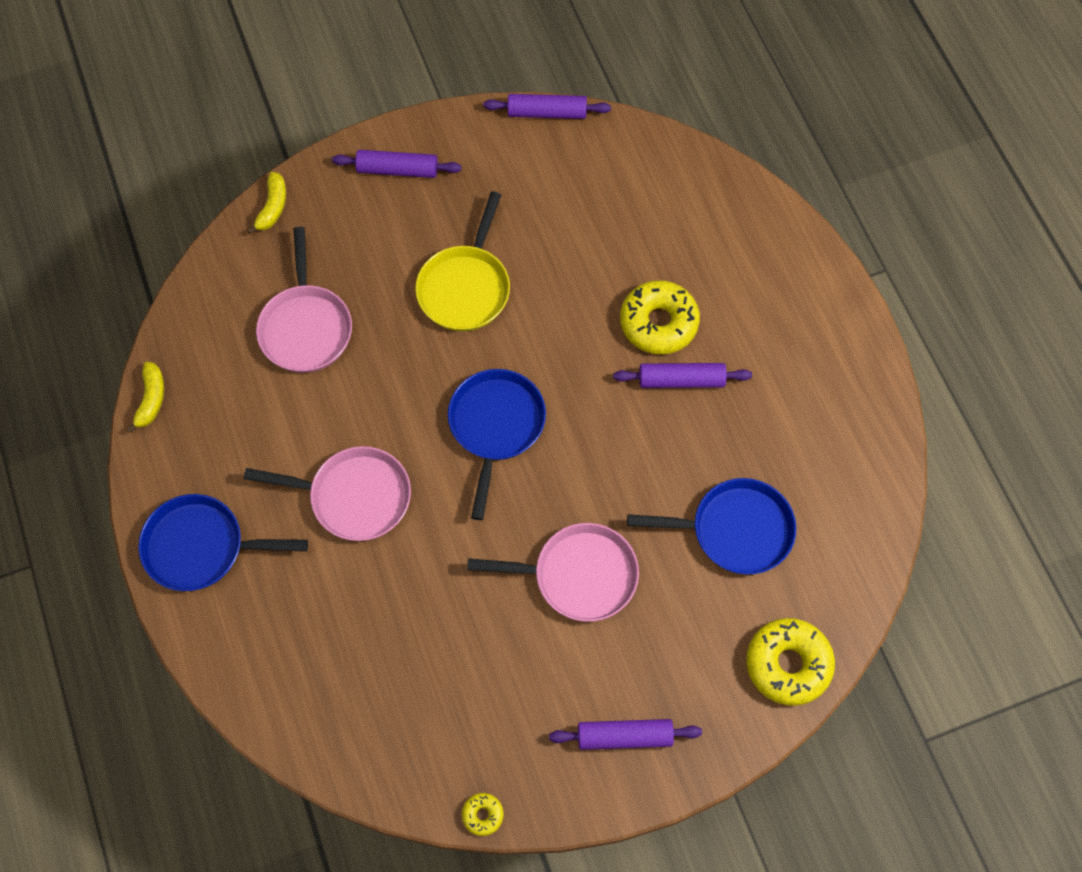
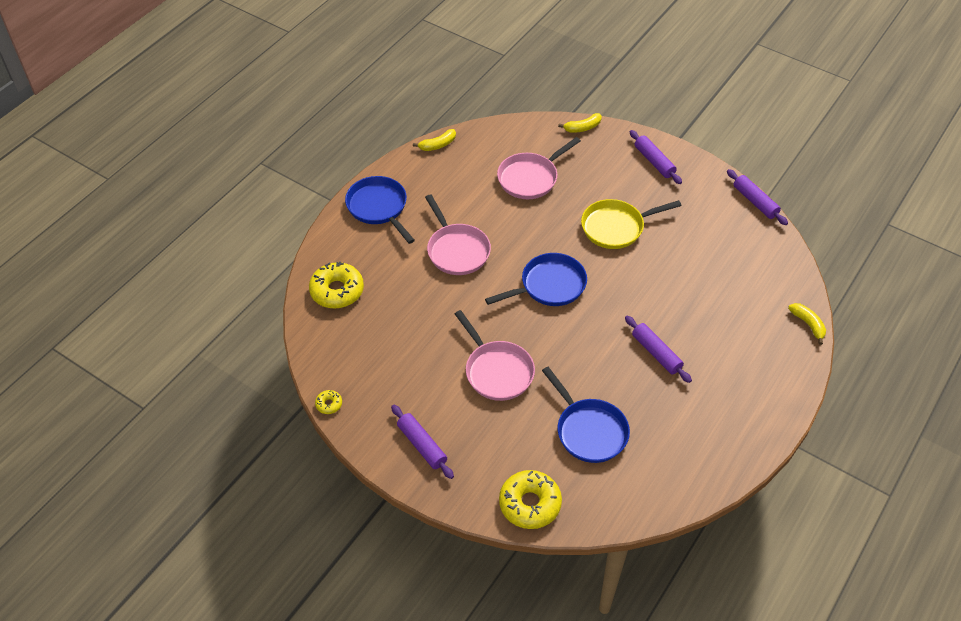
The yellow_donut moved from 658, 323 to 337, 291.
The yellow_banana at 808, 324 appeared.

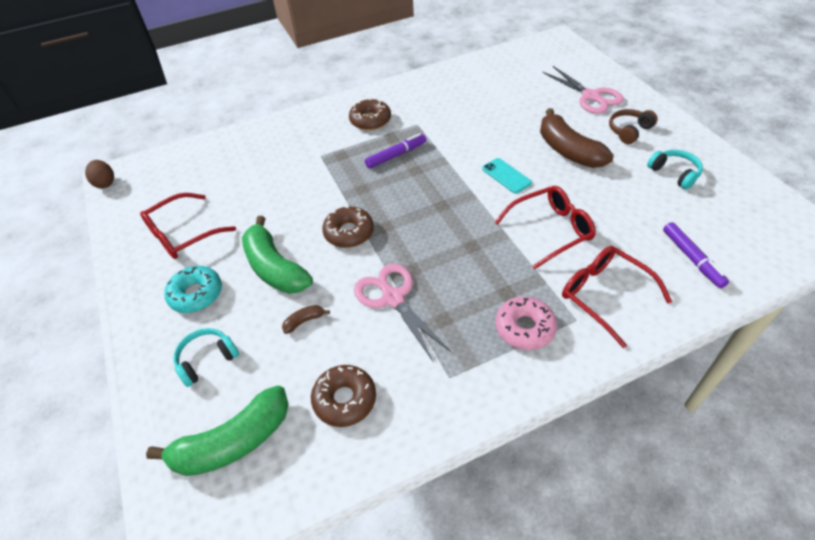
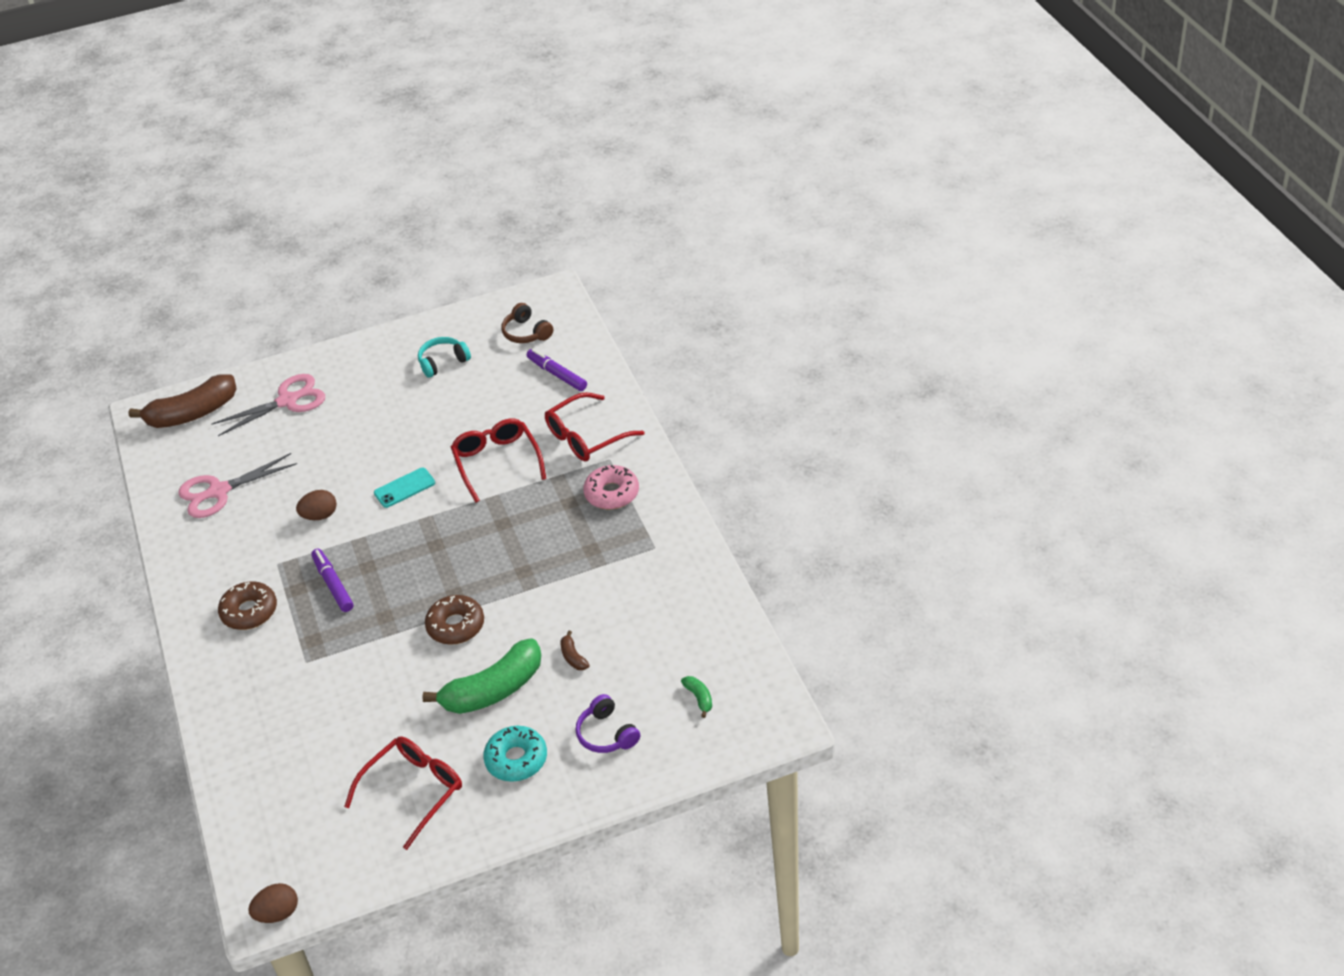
The red_glasses at 183, 234 turned 105 degrees counterclockwise.
The green_banana at 233, 442 changed to 0.41 times the size.
The turquoise_headphones at 207, 360 became the purple_headphones at 606, 734.
The brown_donut at 345, 399 disappeared.
The pink_scissors moved from 393, 298 to 218, 491.
The brown_banana moved from 568, 150 to 192, 413.
The brown_headphones moved from 629, 131 to 526, 333.
The purple_marker at 692, 258 turned 120 degrees counterclockwise.
The brown_egg at 320, 516 appeared.

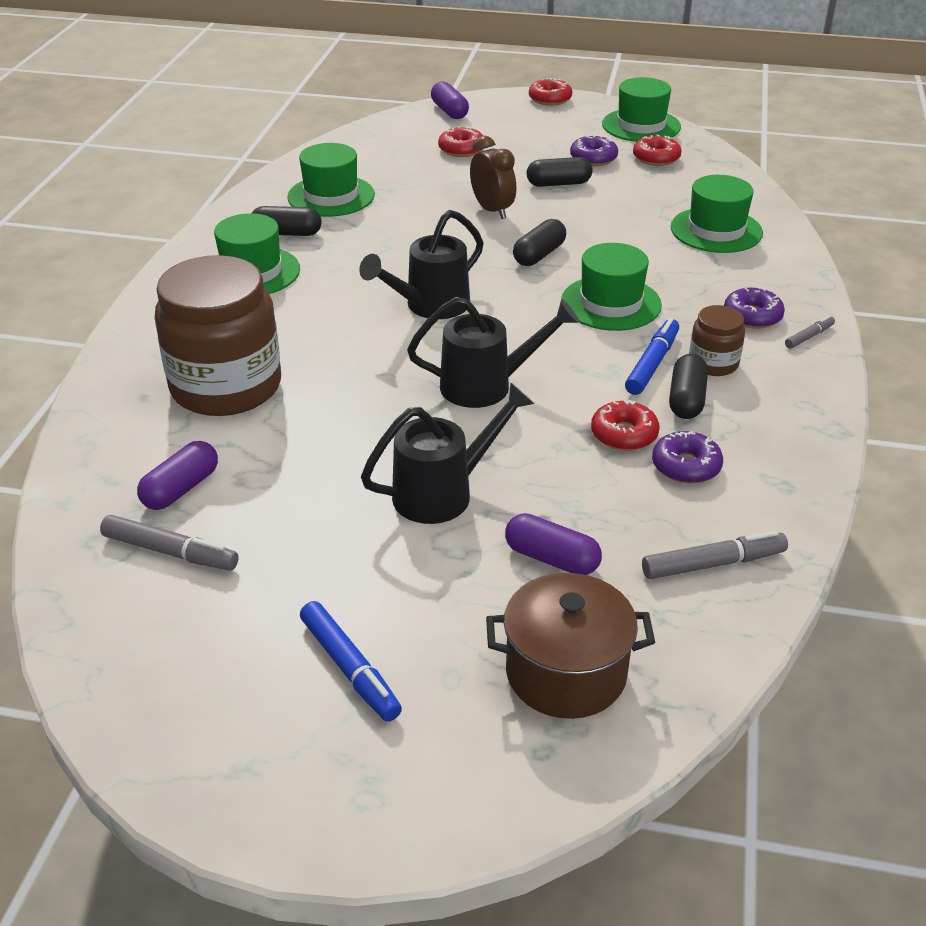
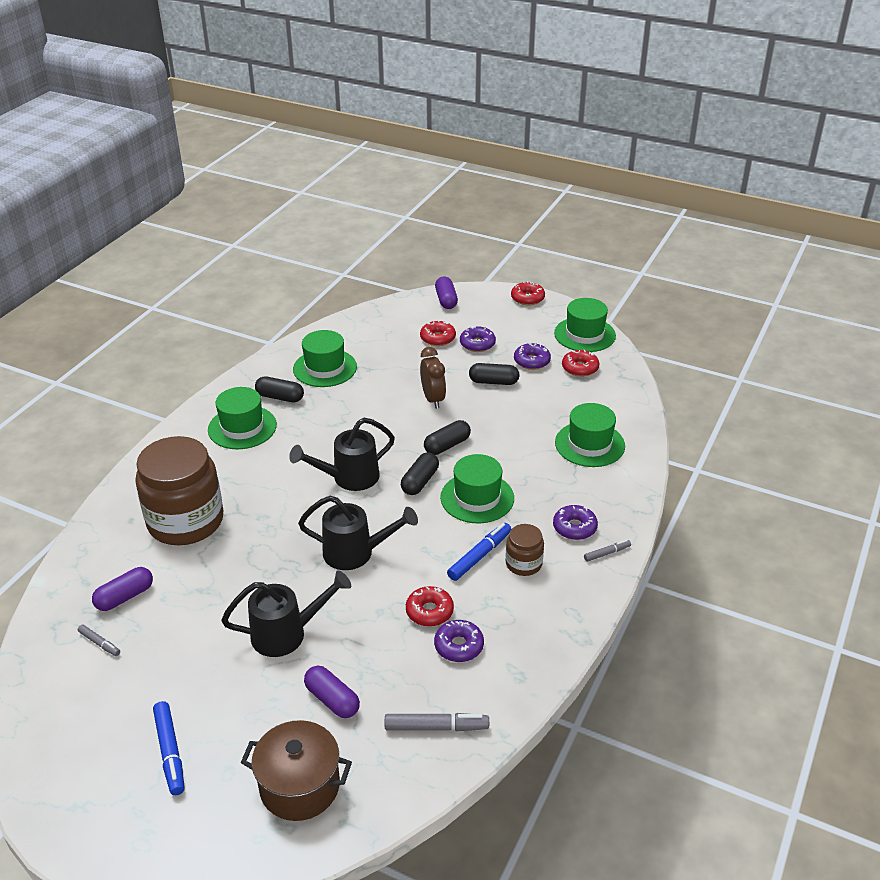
The grey_marker at 170, 552 changed to 0.58 times the size.
The black_capsule moved from 686, 399 to 420, 481.
The purple_donut at 477, 344 appeared.

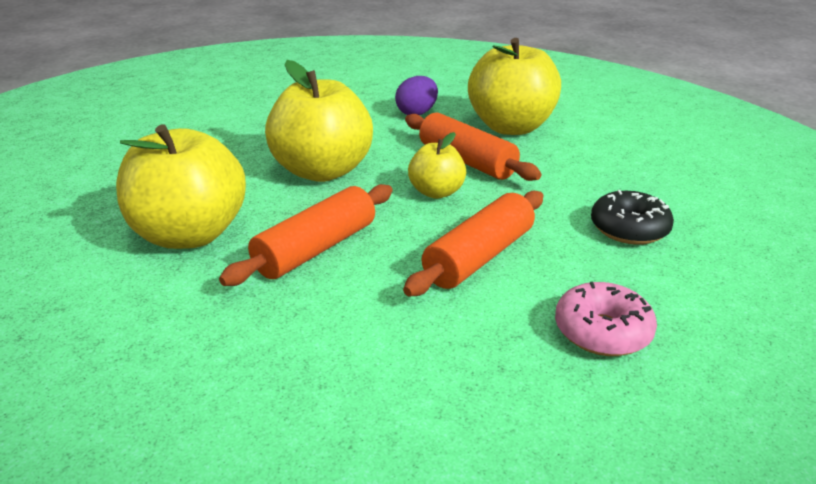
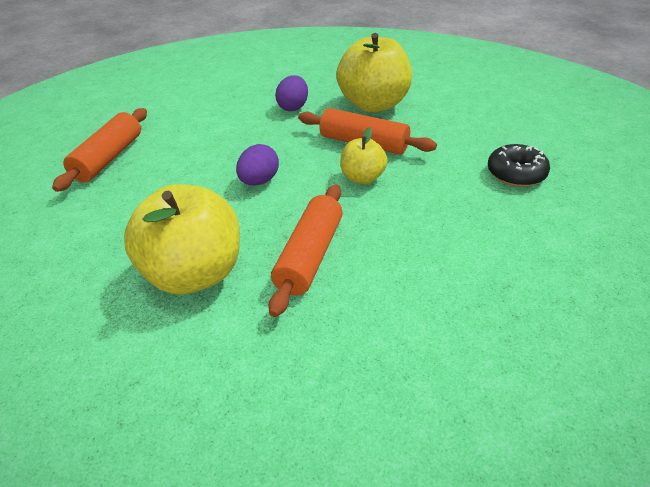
The yellow_apple at 322, 171 was replaced by the purple_egg at 259, 181.
The orange_rolling_pin moved from 479, 257 to 109, 158.
The pink_donut at 602, 332 disappeared.

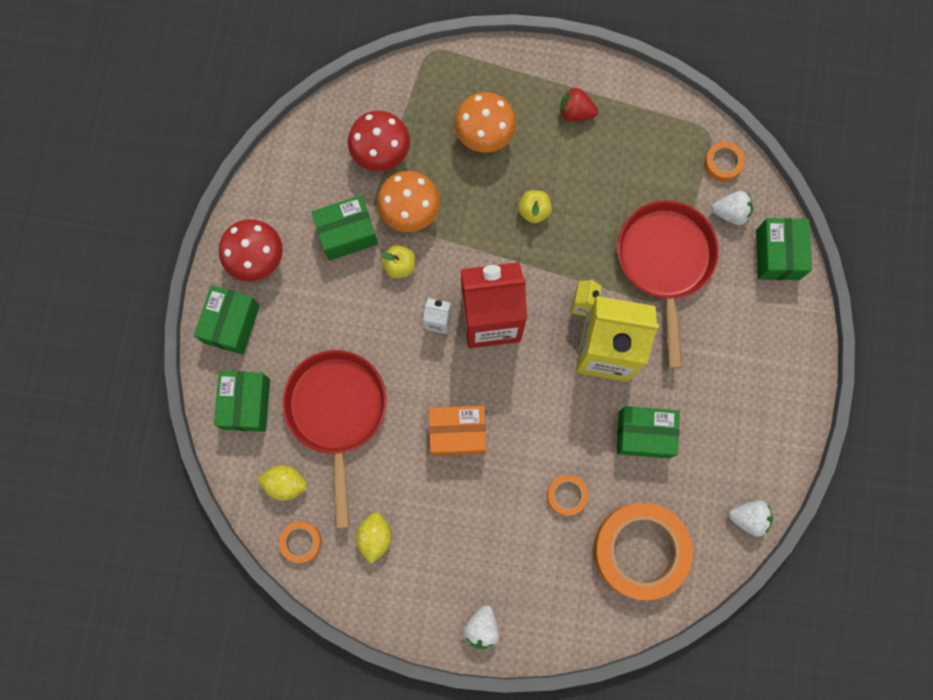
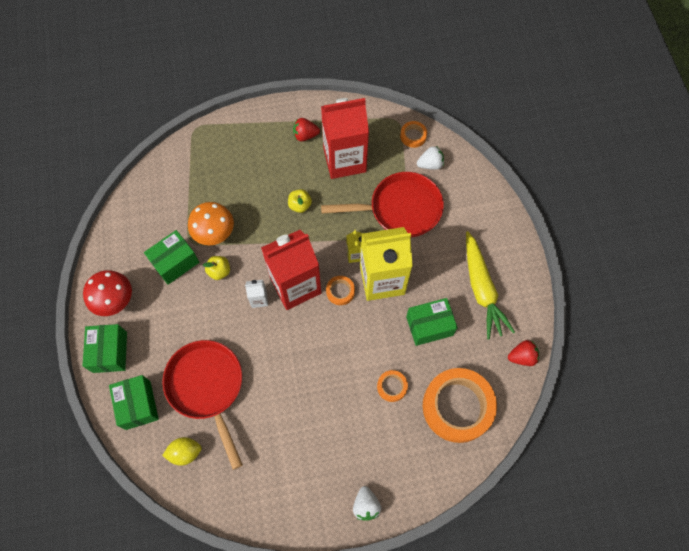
The orange_tape moved from 301, 542 to 340, 291.
The red_mushroom at 381, 153 disappeared.
The yellow_lemon at 375, 537 disappeared.
The orange_box at 457, 433 disappeared.
The orange_mushroom at 484, 135 disappeared.
The red_pan at 665, 262 turned 105 degrees clockwise.
The white_strawberry at 748, 518 became the red_strawberry at 522, 356.
The green_box at 777, 254 disappeared.
The red_carton at 344, 160 appeared.
The yellow_carrot at 481, 289 appeared.

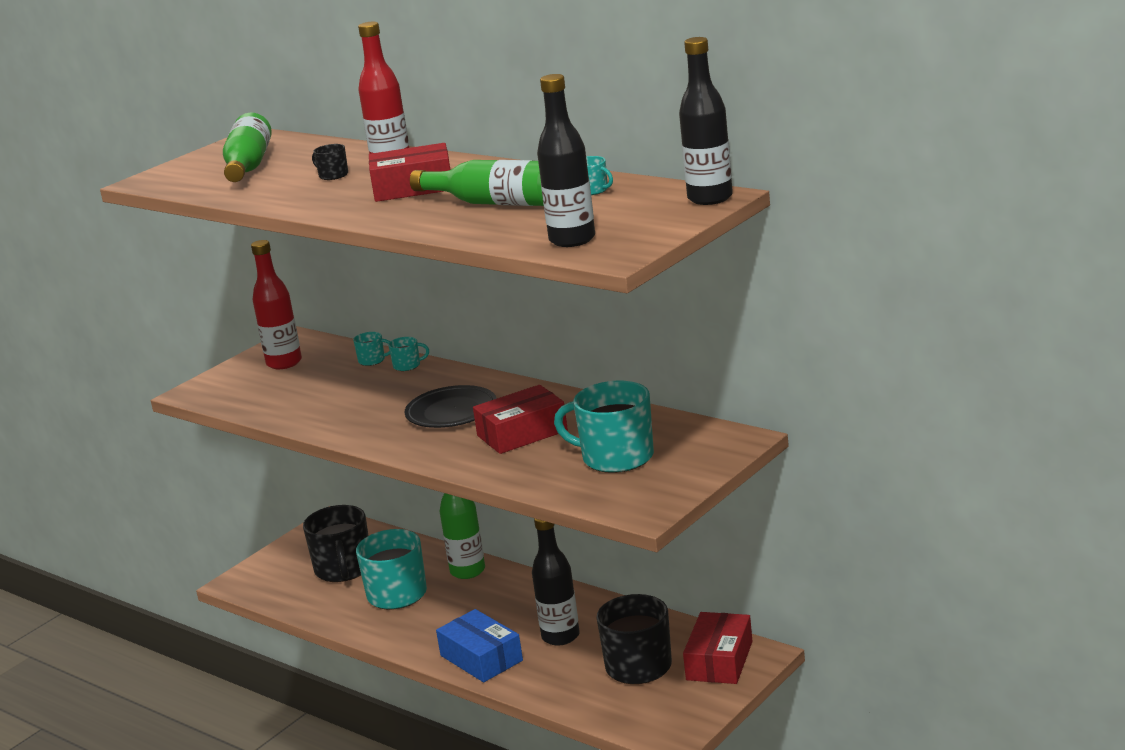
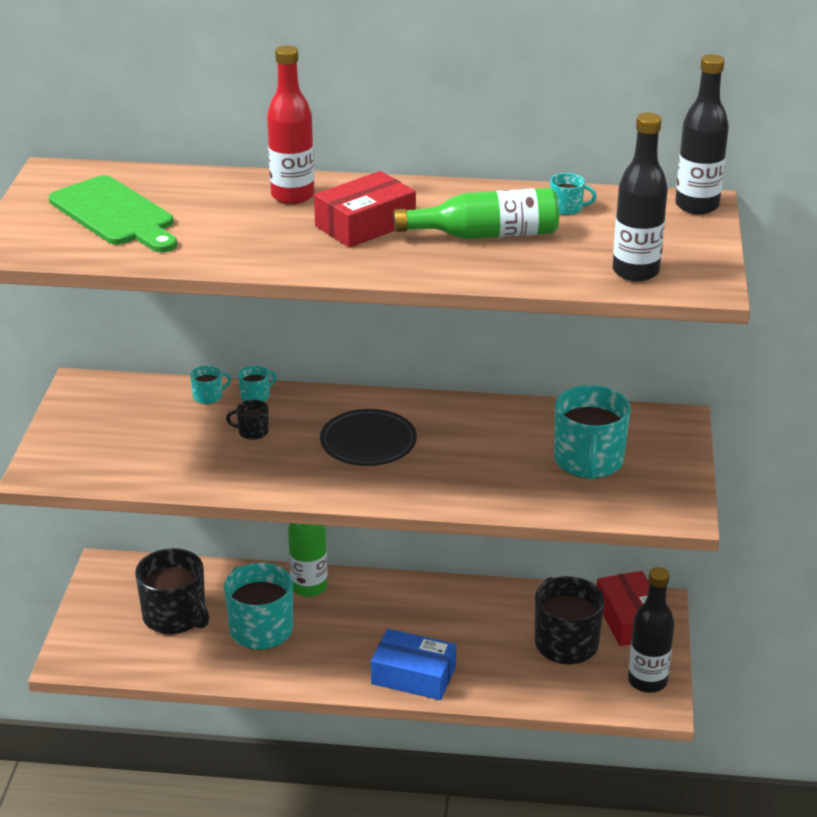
The green_bottle at 248, 166 was replaced by the green_cutting_board at 115, 214.
The red_bottle at 284, 363 disappeared.
The black_mug moved from 333, 175 to 252, 431.
The red_box at 522, 433 disappeared.
The black_bottle moved from 560, 636 to 647, 681.
The turquoise_mug at 616, 457 turned 75 degrees counterclockwise.

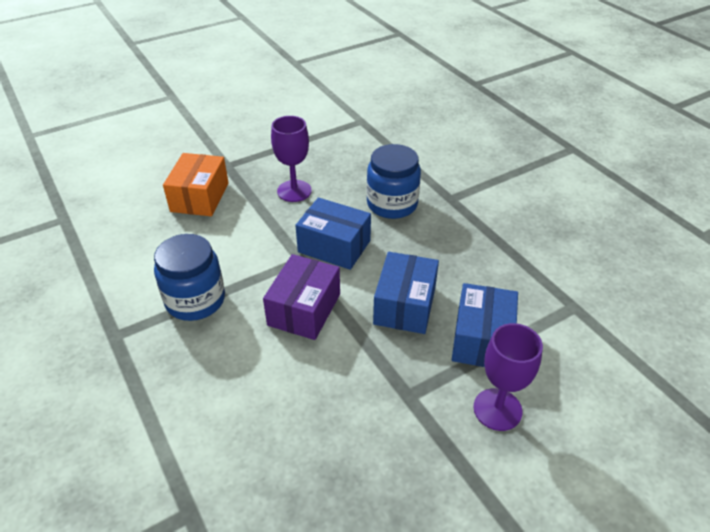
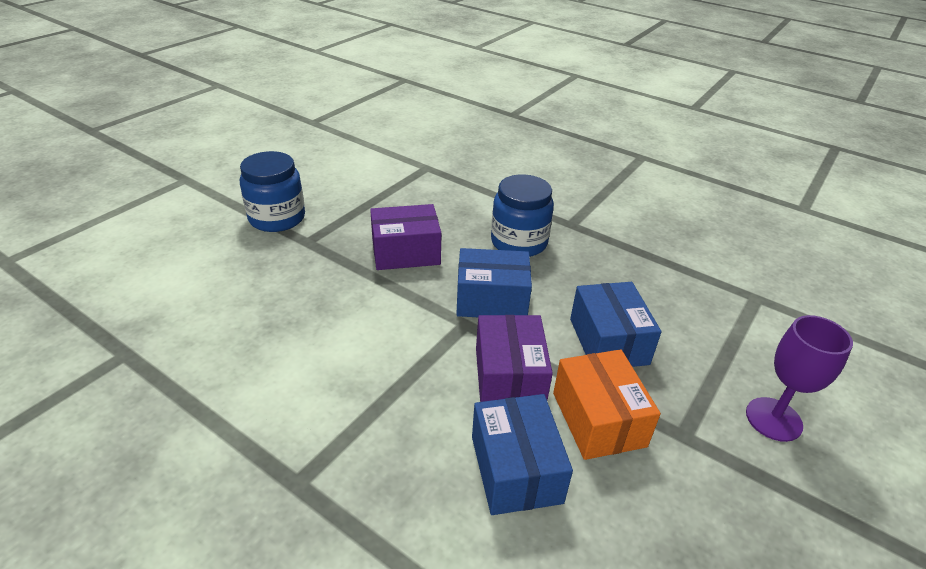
The blue_jar moved from 195, 300 to 277, 218.
The orange_box moved from 199, 197 to 598, 419.
The purple_goblet at 294, 191 was replaced by the purple_box at 405, 252.
The blue_box moved from 482, 339 to 516, 469.

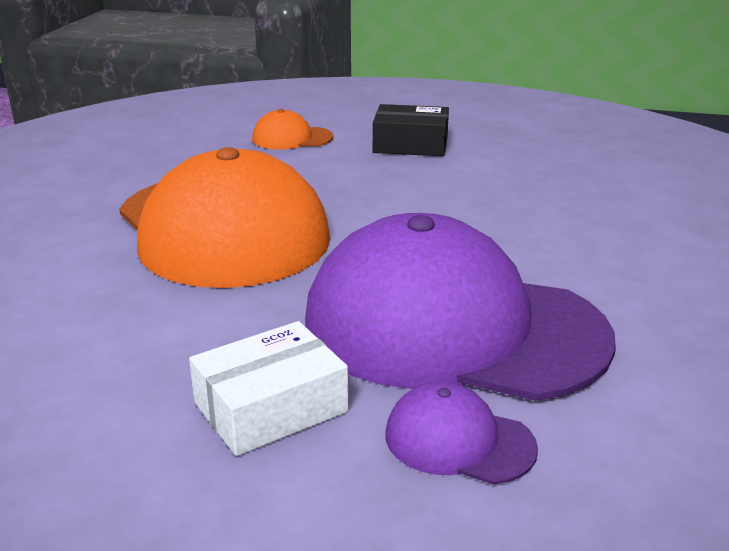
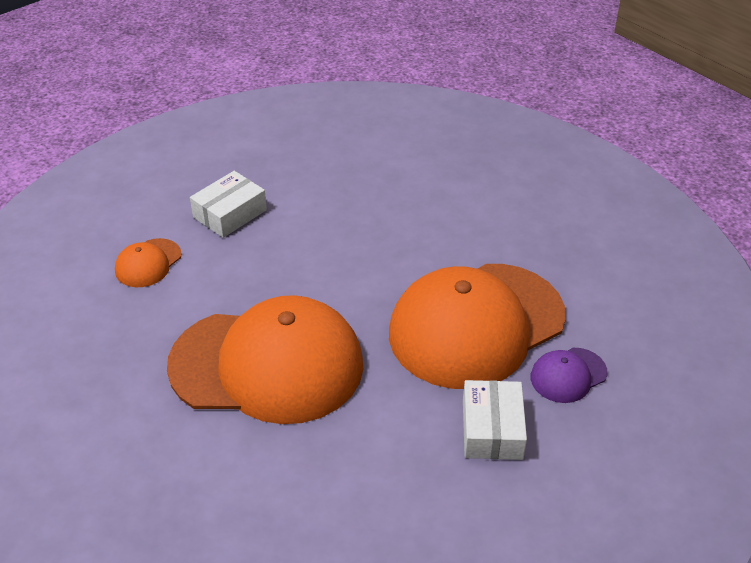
The purple_cap at 453, 327 became the orange_cap at 476, 325.
The black_box at 410, 145 became the white_box at 230, 213.

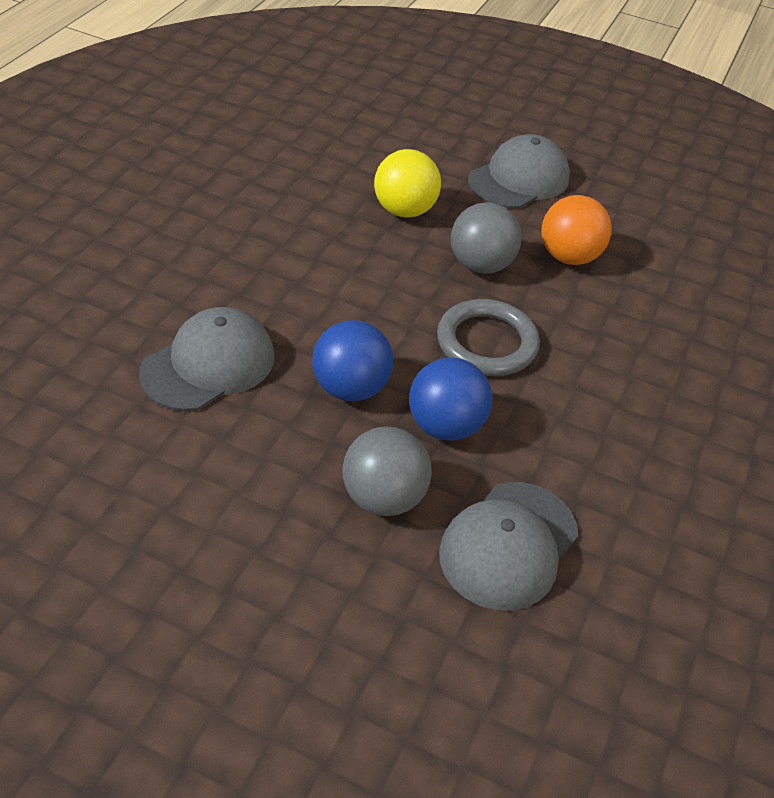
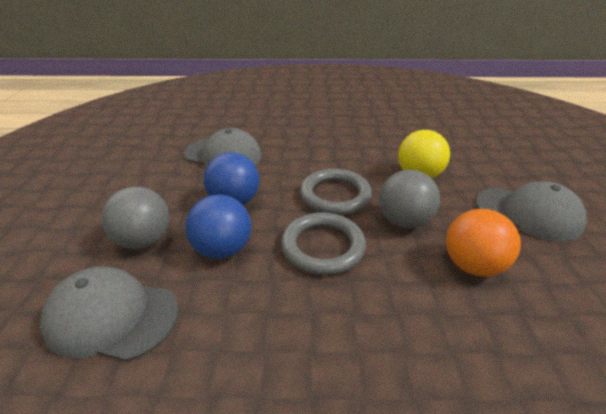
The grey_ring at 335, 195 appeared.

